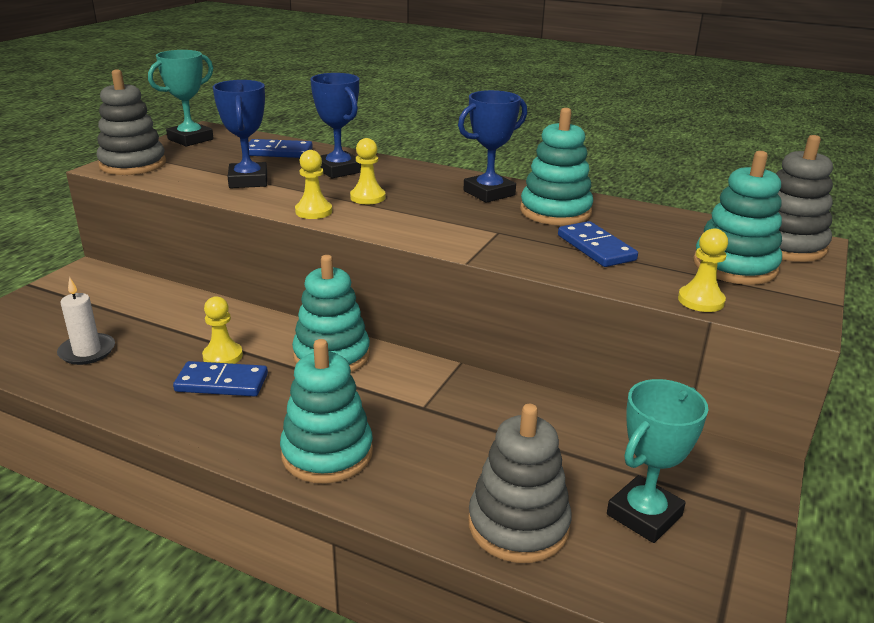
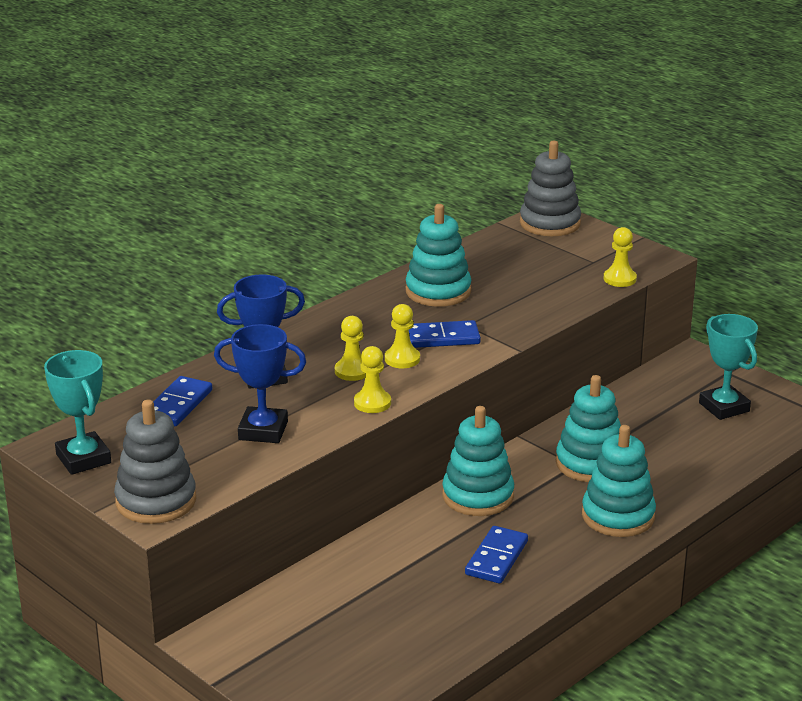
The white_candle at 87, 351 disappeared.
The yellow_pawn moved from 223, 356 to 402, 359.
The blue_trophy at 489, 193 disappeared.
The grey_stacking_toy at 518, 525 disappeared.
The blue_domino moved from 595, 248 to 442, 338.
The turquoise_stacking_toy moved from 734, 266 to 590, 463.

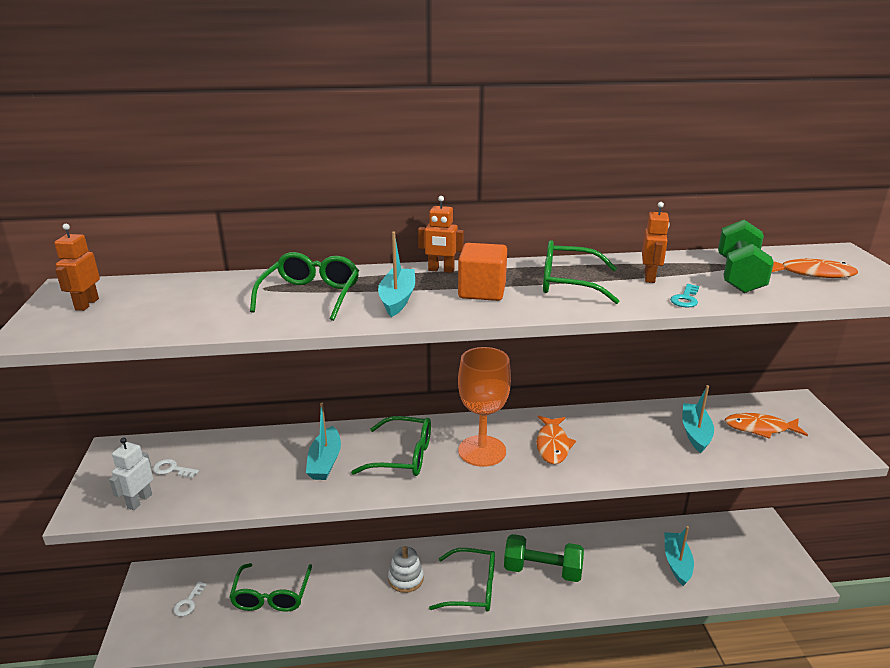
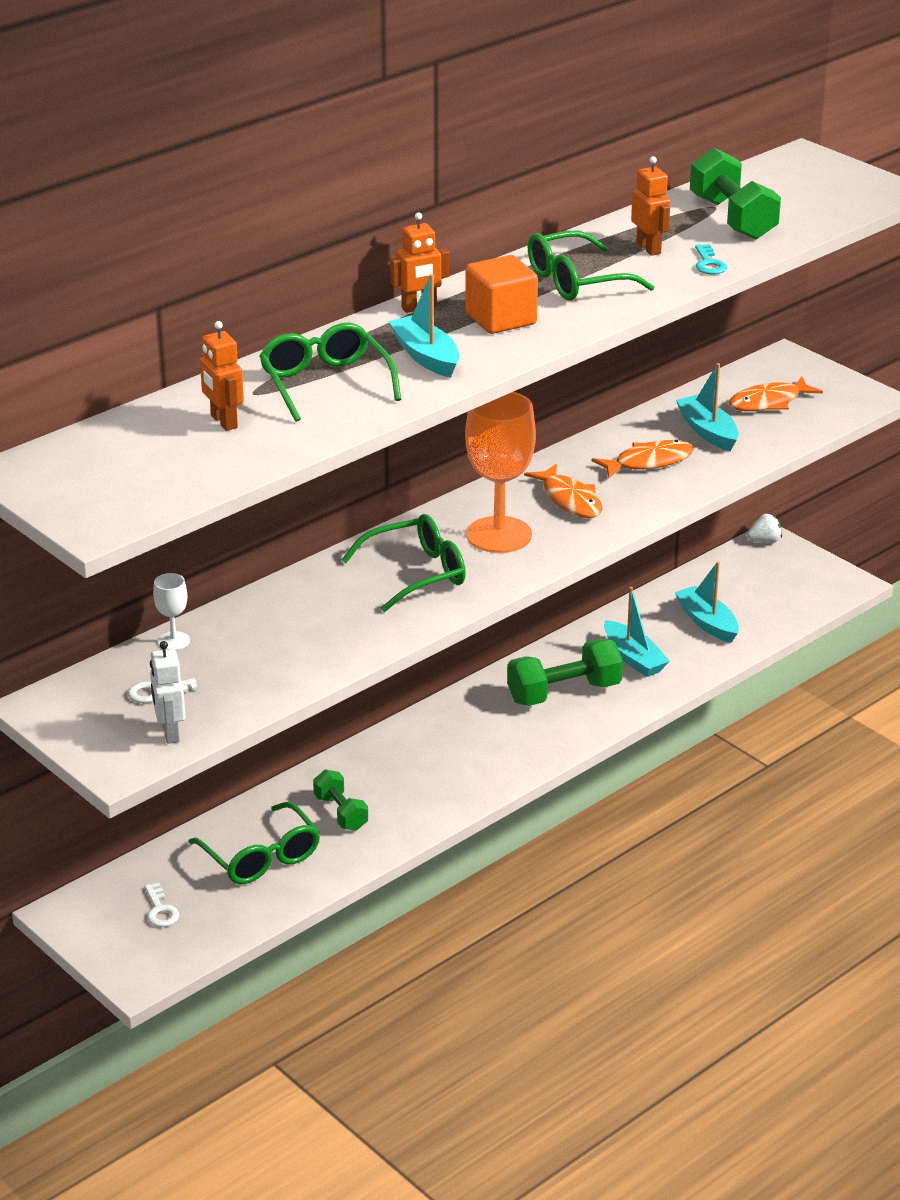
The orange_robot moved from 86, 304 to 223, 422.
The turquoise_boat moved from 325, 461 to 633, 658.
The white_stacking_toy at 406, 579 disappeared.
The green_glasses at 472, 588 disappeared.
The orange_fish moved from 812, 273 to 648, 462.
The white_goblet at 173, 641 appeared.
The green_dumbbell at 341, 813 appeared.
The white_strawberry at 764, 541 appeared.

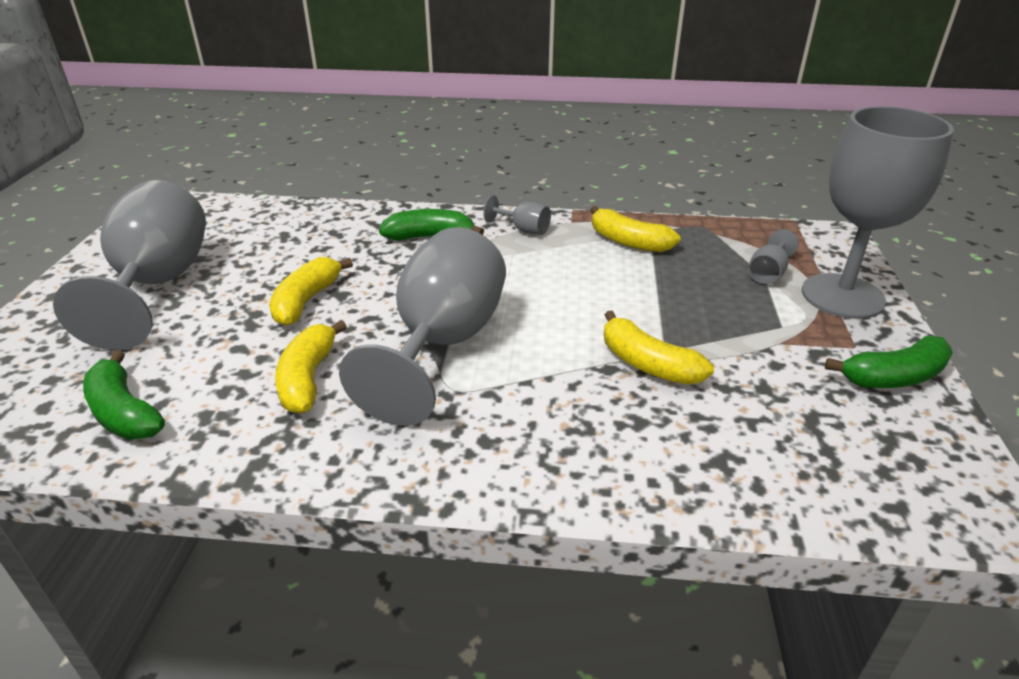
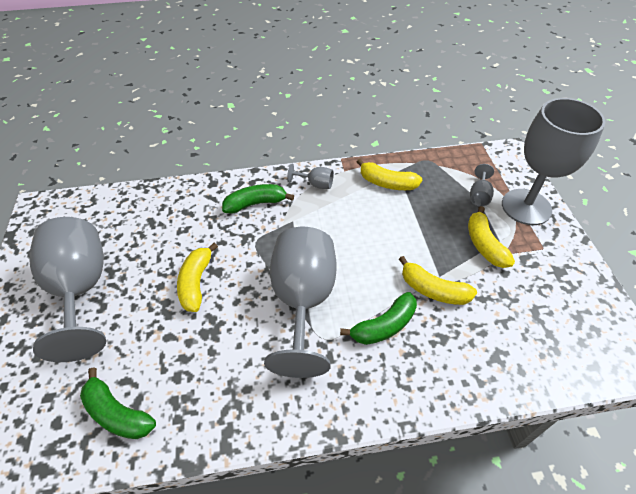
The yellow_banana moved from 308, 378 to 484, 244.
The green_banana moved from 893, 377 to 384, 326.

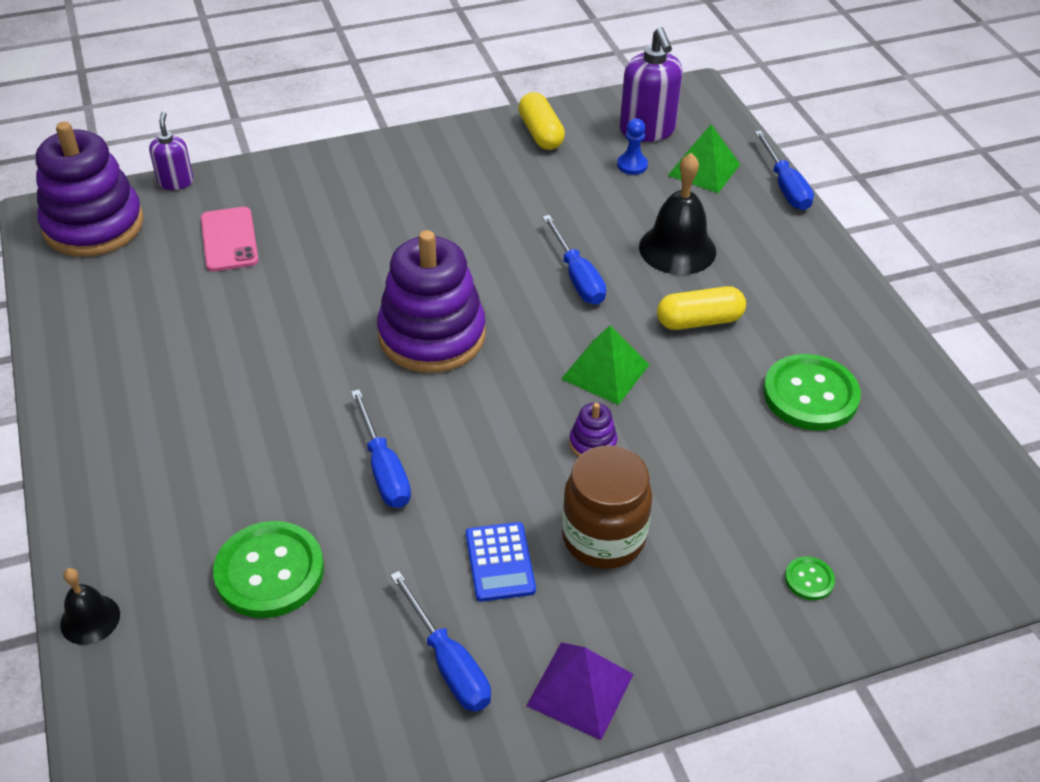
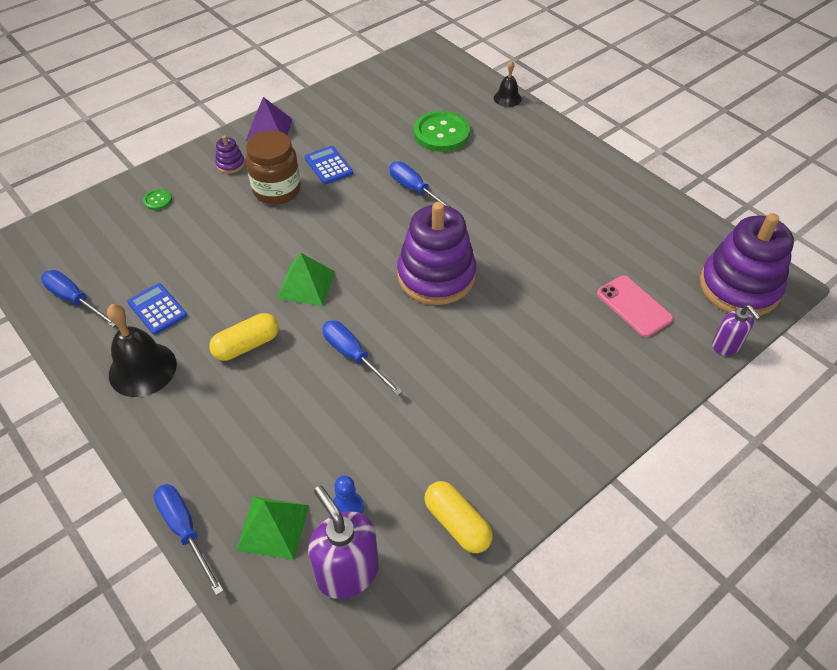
The blue_screwdriver moved from 448, 663 to 75, 300.
The purple_stacking_toy moved from 592, 443 to 230, 164.
The black_bell moved from 677, 249 to 142, 369.
The green_button at 810, 395 was replaced by the blue_calculator at 157, 309.

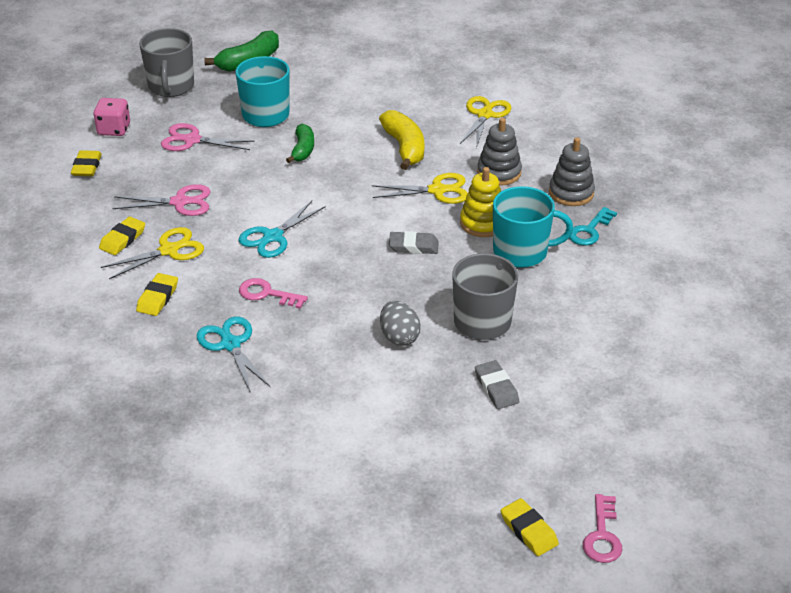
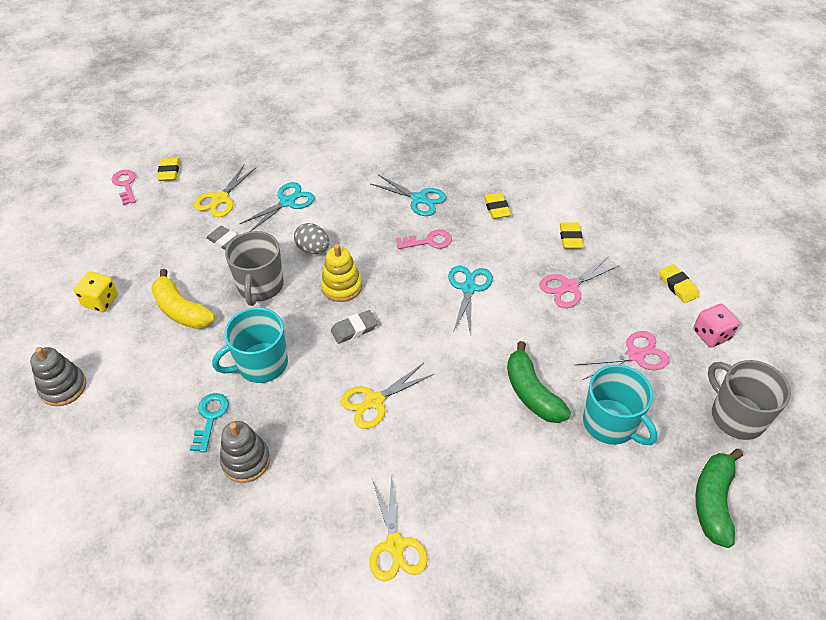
The yellow_scissors moved from 168, 250 to 220, 199.
The green_banana at 303, 149 changed to 1.51 times the size.
The yellow_banana moved from 404, 147 to 181, 310.
The yellow_stacking_toy moved from 483, 223 to 342, 286.
The grey_stacking_toy moved from 499, 173 to 63, 387.
The yellow_eraser at 528, 530 turned 60 degrees clockwise.
The yellow_dice at 101, 301 appeared.
The turquoise_scissors at 287, 202 appeared.

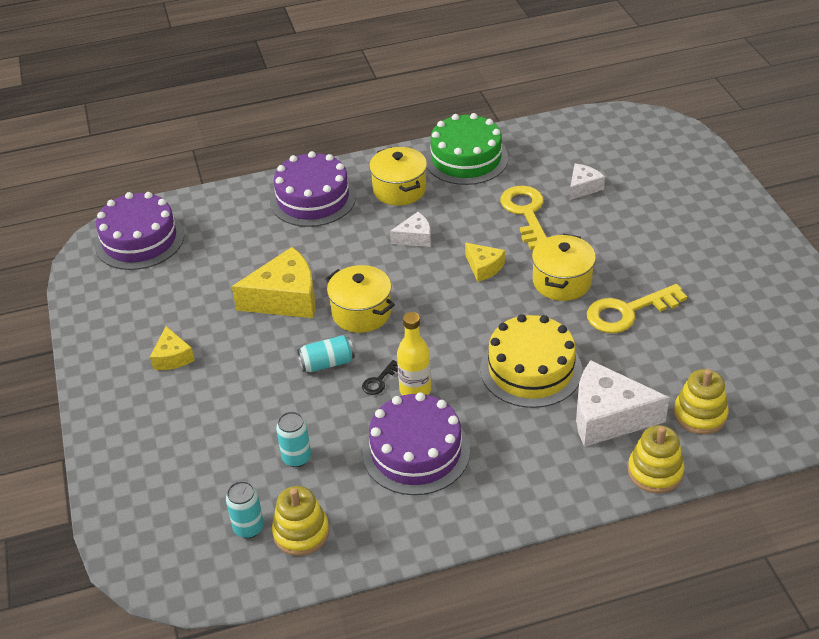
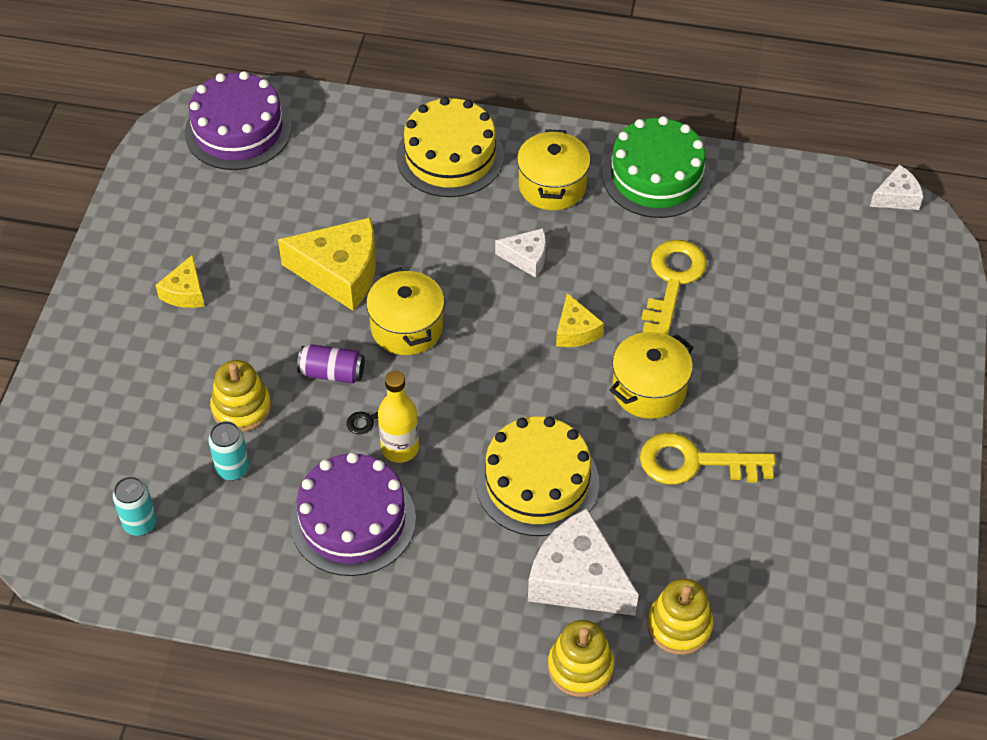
The purple_cake at 313, 198 became the yellow_cake at 450, 156.
The yellow_stacking_toy moved from 301, 532 to 241, 408.
The turquoise_can at 327, 363 became the purple_can at 332, 373.
The white_cheese moved from 583, 187 to 896, 197.

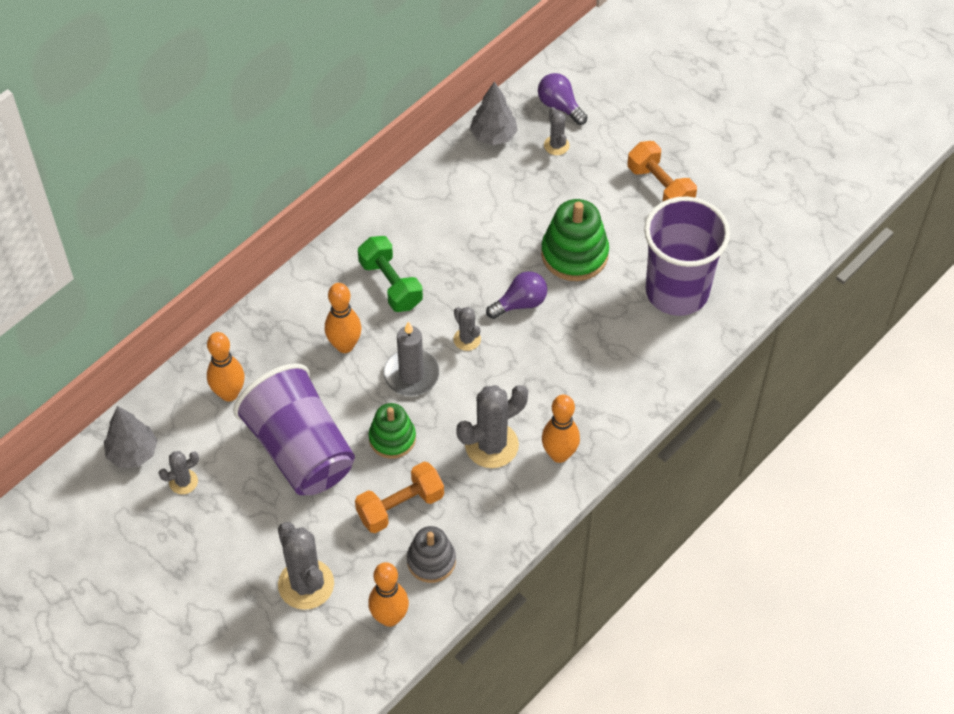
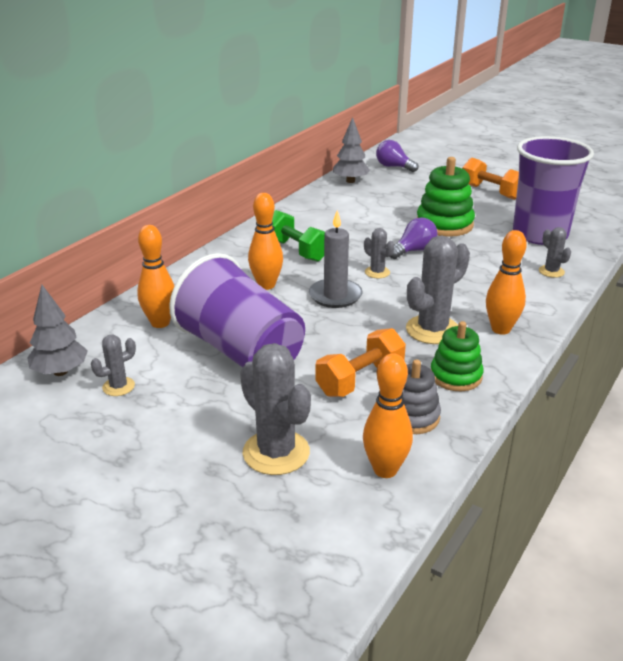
The green_stacking_toy moved from 392, 438 to 455, 376.
The grey_cactus moved from 556, 145 to 551, 271.

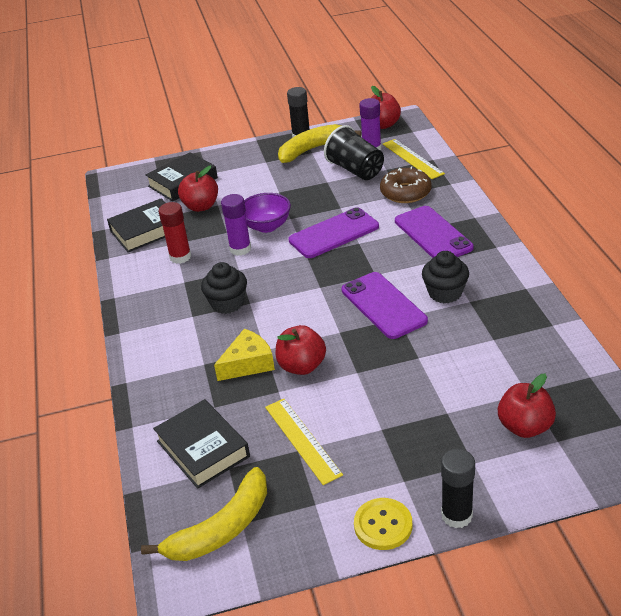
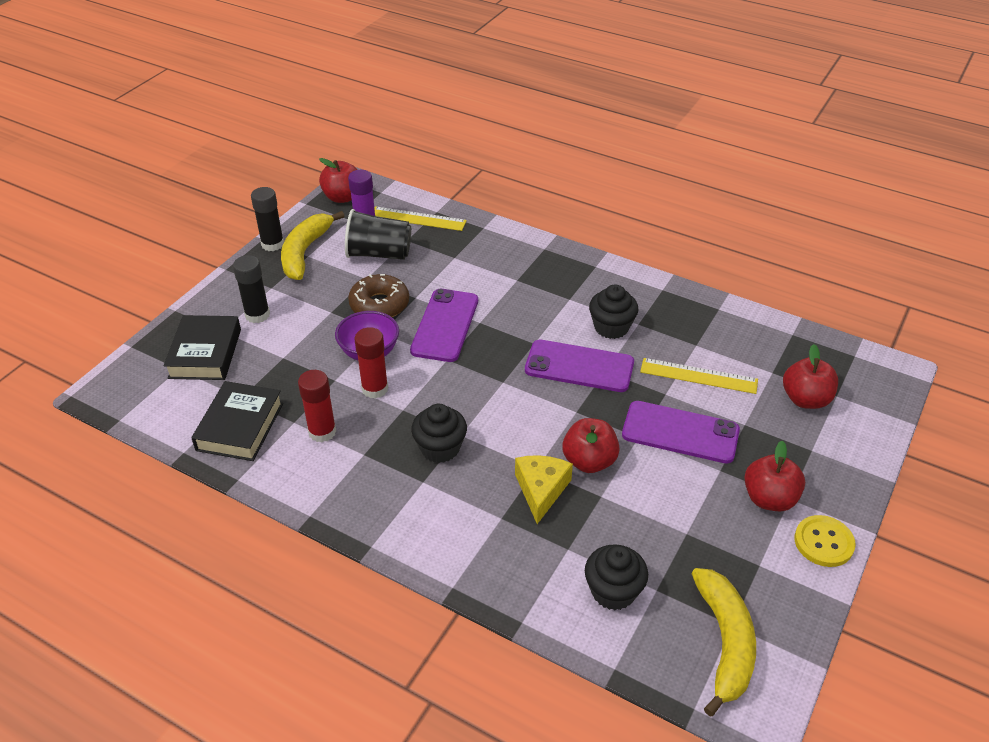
The black_book at 203, 449 was replaced by the black_cupcake at 613, 591.
The red_apple moved from 201, 206 to 769, 499.
The purple_glue_stick at 240, 249 became the red_glue_stick at 375, 389.
The yellow_ruler moved from 302, 440 to 698, 376.
The brown_donut moved from 405, 192 to 379, 304.
The purple_phone moved from 433, 234 to 680, 432.
The black_glue_stick moved from 456, 515 to 257, 315.

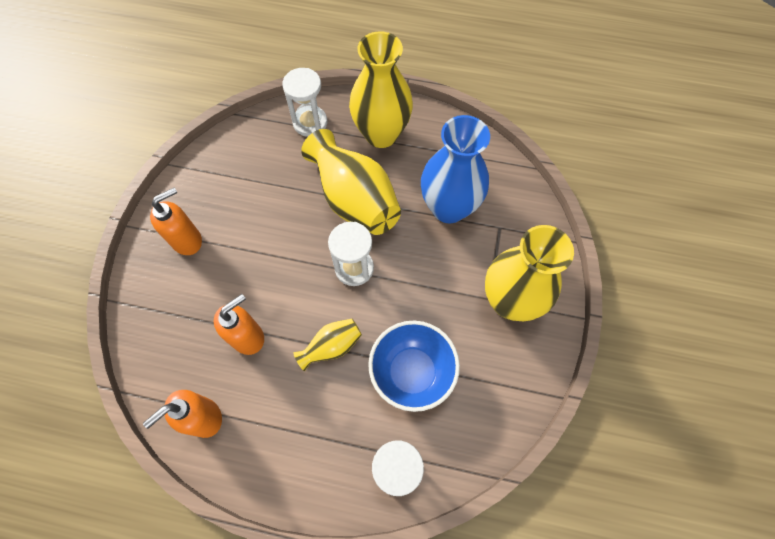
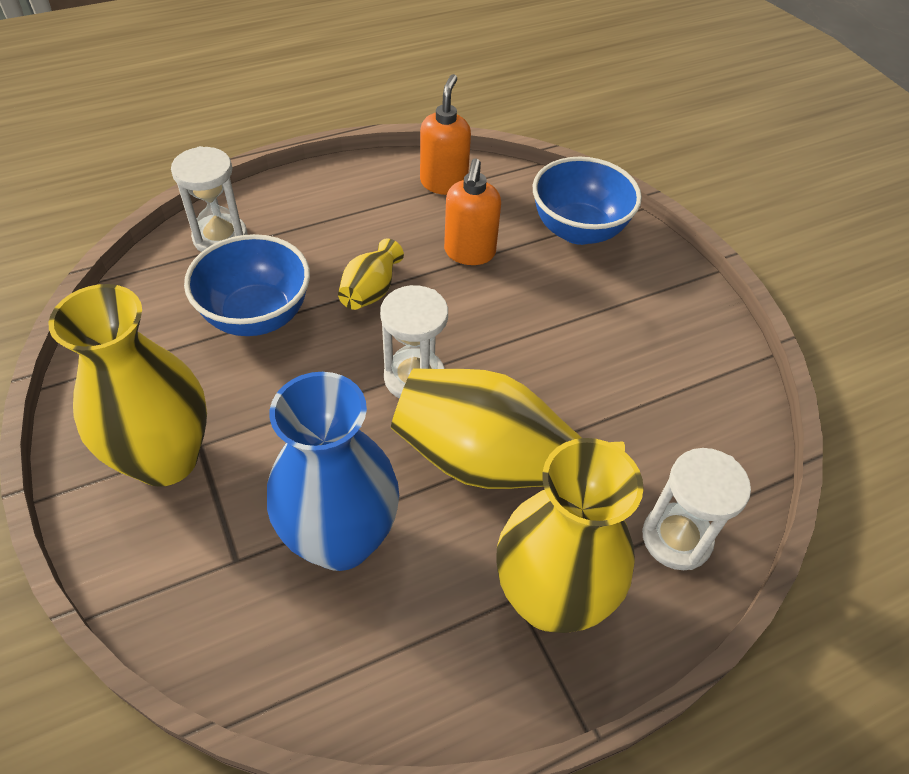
The orange_soap_dispenser at 187, 240 disappeared.
The blue_bowl at 578, 230 appeared.

